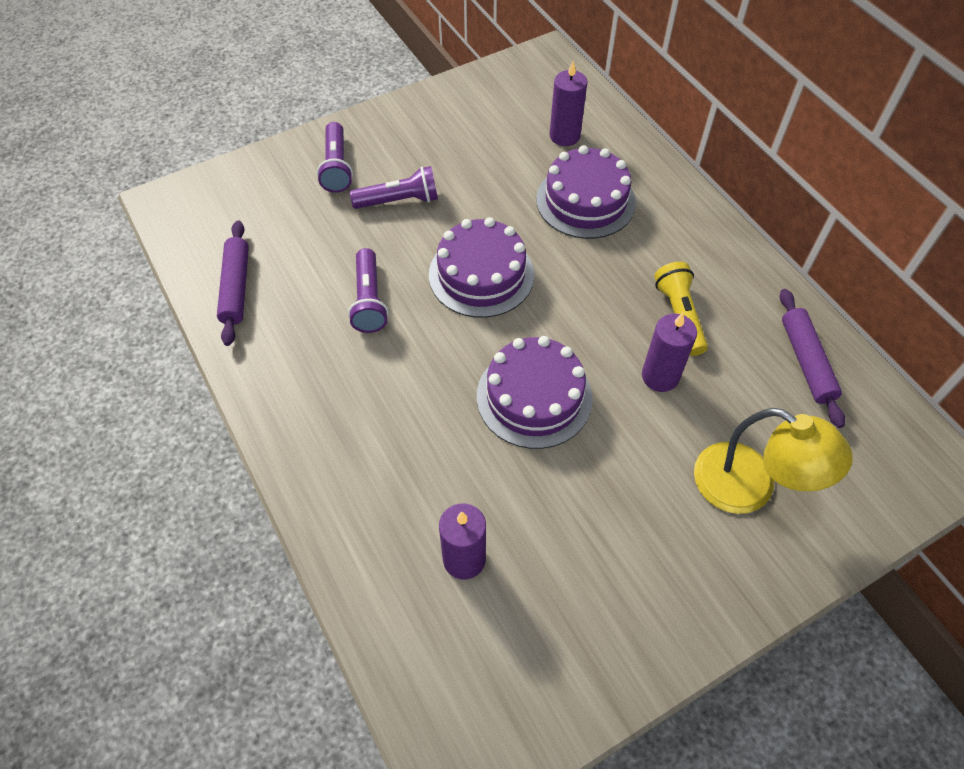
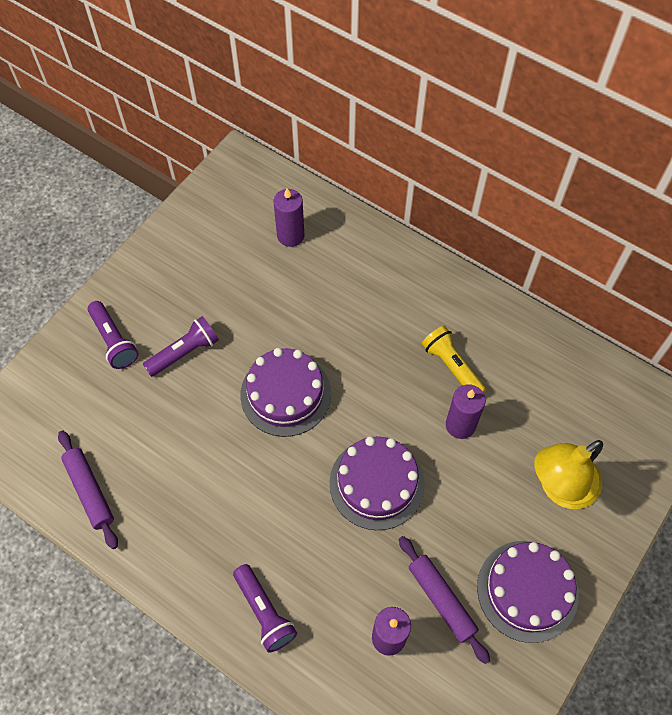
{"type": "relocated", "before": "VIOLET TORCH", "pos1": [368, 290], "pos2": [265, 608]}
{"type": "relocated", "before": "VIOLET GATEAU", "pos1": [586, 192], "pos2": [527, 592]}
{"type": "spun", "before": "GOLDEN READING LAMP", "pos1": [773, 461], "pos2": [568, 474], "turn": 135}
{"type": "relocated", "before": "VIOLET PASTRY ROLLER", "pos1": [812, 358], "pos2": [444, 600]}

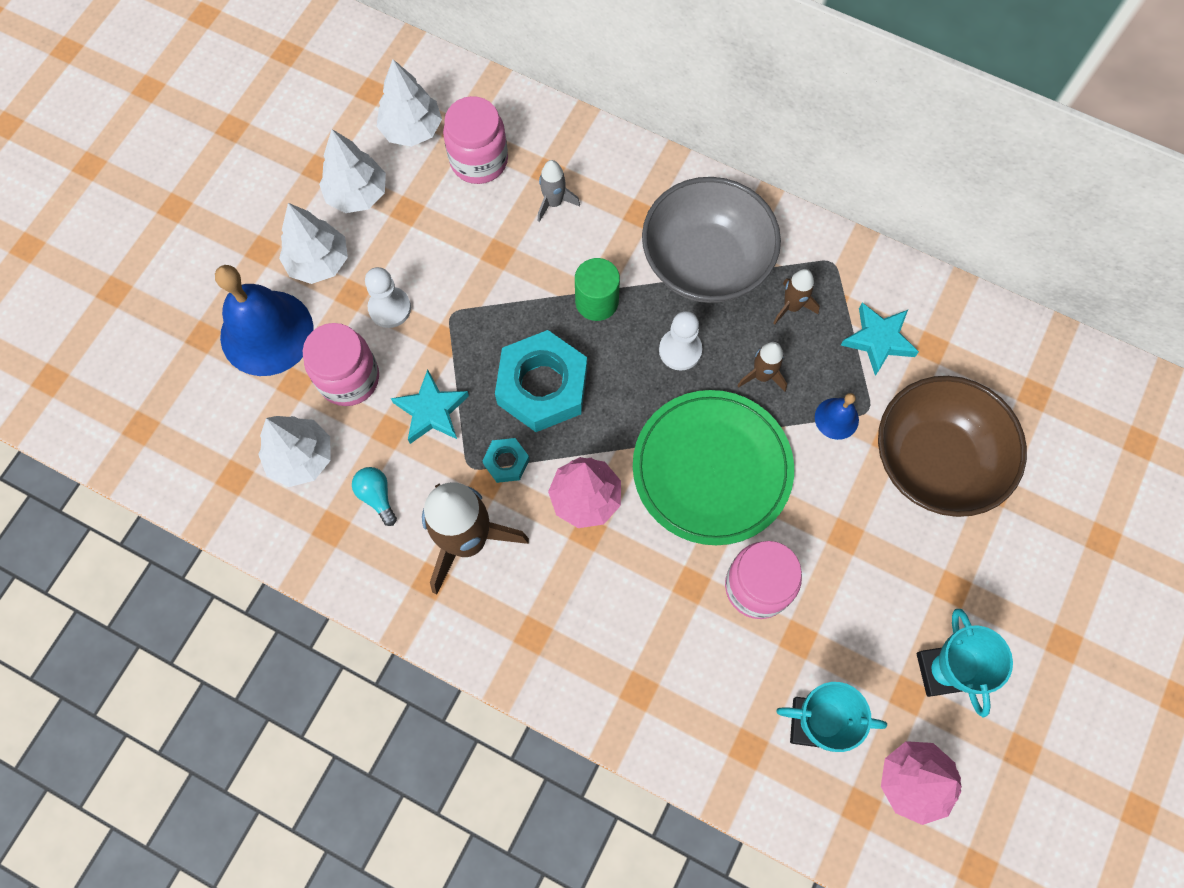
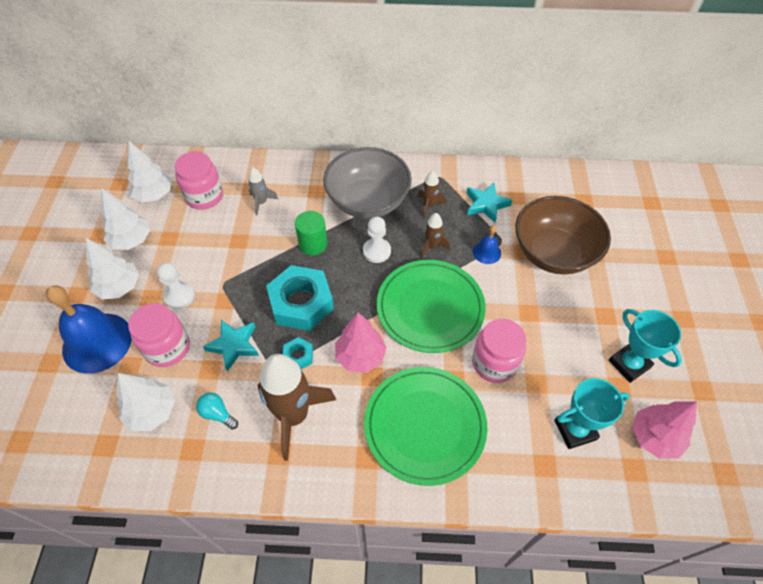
{"type": "appeared", "after": "EMERALD FLAT DISH", "pos2": [426, 426]}

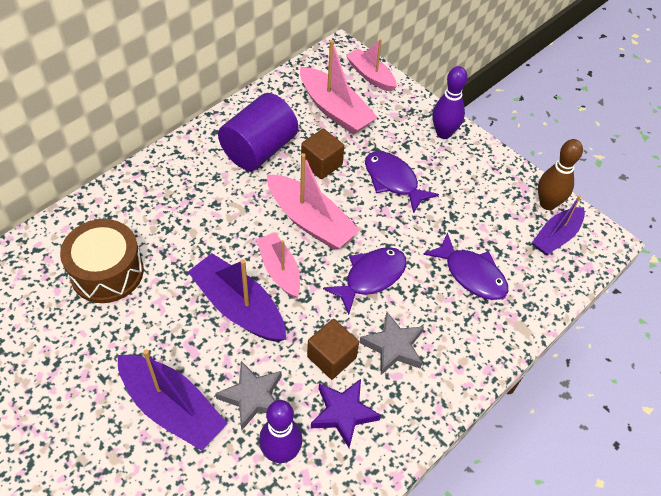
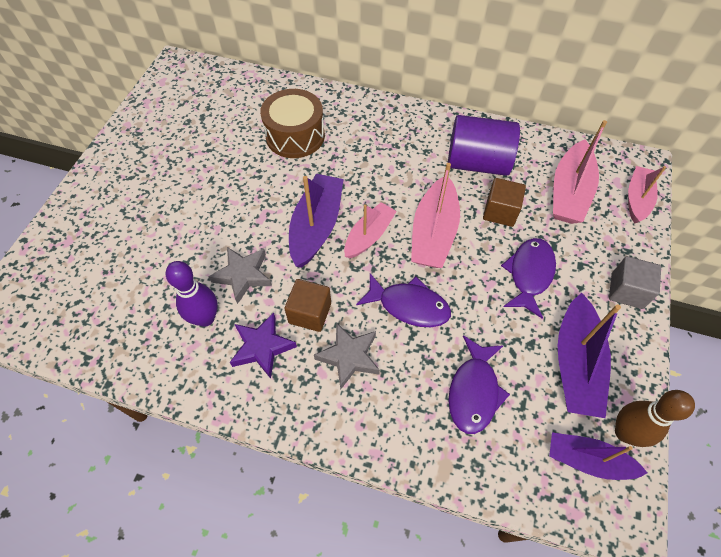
{"type": "relocated", "before": "VIOLET SAILBOAT", "pos1": [172, 400], "pos2": [589, 355]}
{"type": "exchanged", "before": "VIOLET BOWLING PIN", "after": "GREY SOLID CUBE", "pos1": [449, 102], "pos2": [635, 282]}

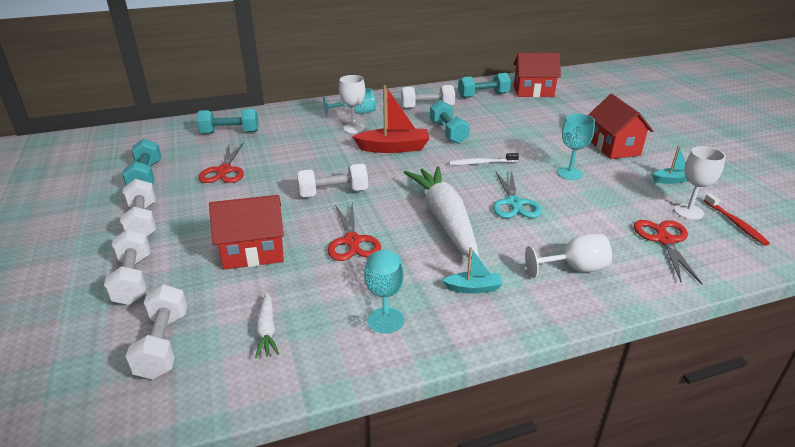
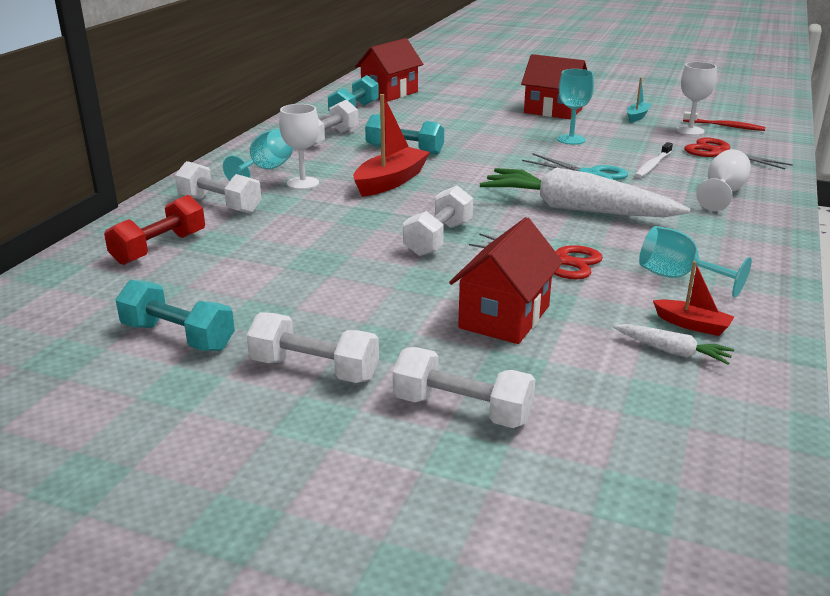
{"type": "relocated", "before": "SNOW-WHITE HAND WEIGHT", "pos1": [156, 332], "pos2": [218, 187]}
{"type": "colour", "before": "AQUA HAND WEIGHT", "after": "SCARLET HAND WEIGHT", "pos1": [227, 121], "pos2": [154, 230]}
{"type": "missing", "before": "SCARLET SCISSORS", "pos1": [221, 162]}
{"type": "missing", "before": "AQUA SAILBOAT", "pos1": [472, 270]}
{"type": "relocated", "before": "SNOW-WHITE DENTAL BRUSH", "pos1": [484, 159], "pos2": [654, 160]}
{"type": "appeared", "after": "SCARLET SAILBOAT", "pos2": [693, 298]}

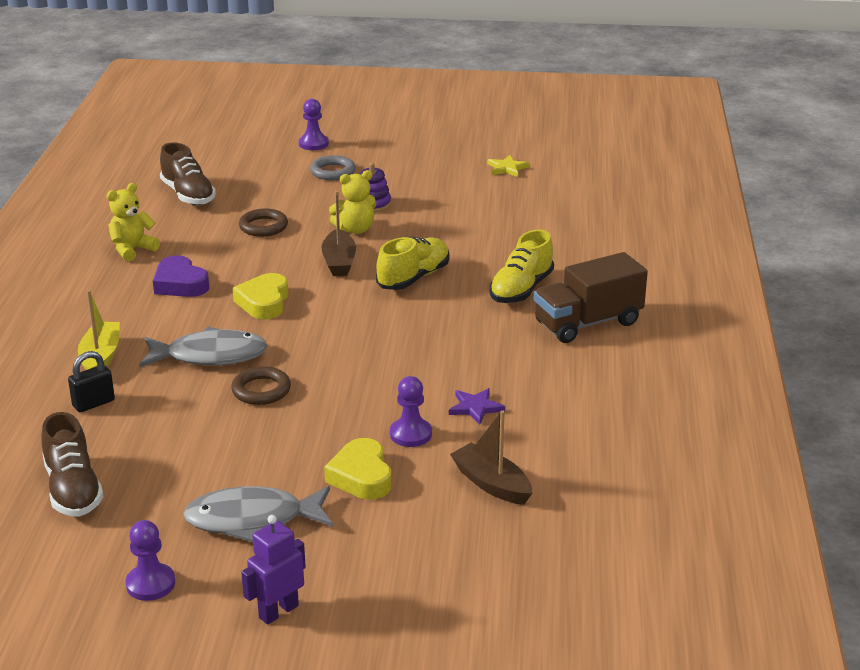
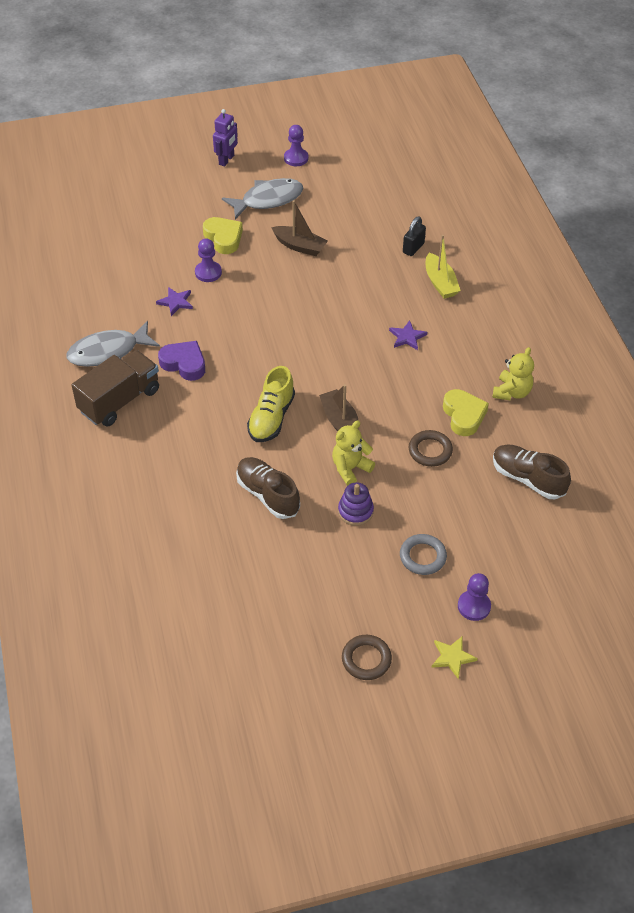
{"type": "relocated", "before": "RUSSET SHOE", "pos1": [72, 464], "pos2": [268, 488]}
{"type": "relocated", "before": "GREY FISH", "pos1": [203, 347], "pos2": [113, 344]}
{"type": "relocated", "before": "VIOLET LOVE HEART", "pos1": [181, 276], "pos2": [181, 361]}
{"type": "relocated", "before": "RUSSET HOOP", "pos1": [261, 385], "pos2": [367, 657]}
{"type": "relocated", "before": "GOLDEN LOVE HEART", "pos1": [260, 296], "pos2": [466, 412]}
{"type": "relocated", "before": "RUSSET SAILBOAT", "pos1": [491, 457], "pos2": [299, 228]}
{"type": "relocated", "before": "GOLDEN STAR", "pos1": [508, 166], "pos2": [455, 657]}
{"type": "missing", "before": "GOLDEN SHOE", "pos1": [522, 266]}
{"type": "appeared", "after": "VIOLET STAR", "pos2": [408, 335]}

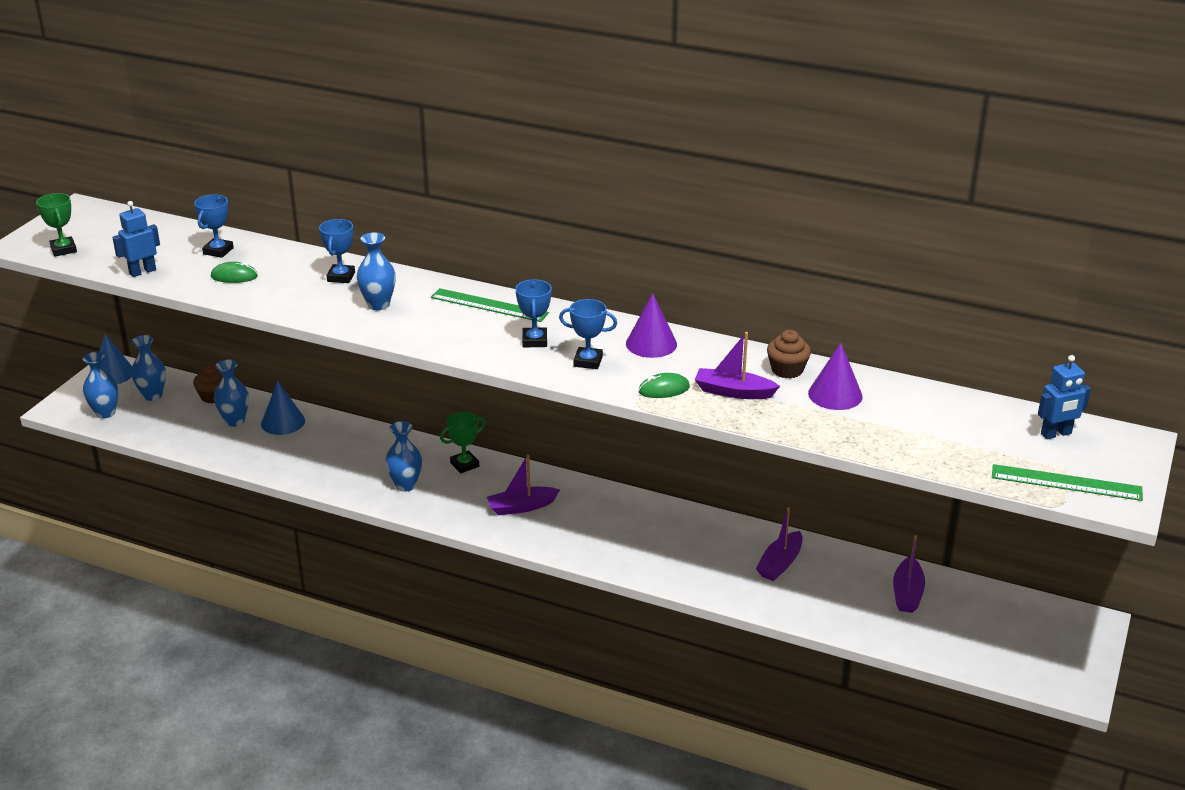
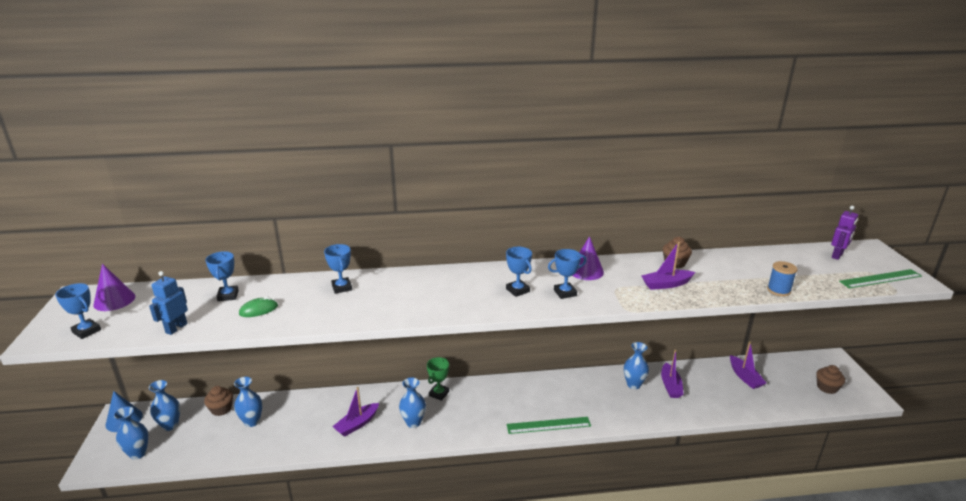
{"type": "colour", "before": "EMERALD PRIZE CUP", "after": "ROYAL BLUE PRIZE CUP", "pos1": [56, 225], "pos2": [78, 311]}
{"type": "missing", "before": "ROYAL BLUE CONE", "pos1": [283, 408]}
{"type": "relocated", "before": "ROYAL BLUE FLOWER VASE", "pos1": [376, 271], "pos2": [636, 365]}
{"type": "relocated", "before": "EMERALD STRAIGHTEDGE", "pos1": [490, 305], "pos2": [549, 425]}
{"type": "relocated", "before": "VIOLET SAILBOAT", "pos1": [523, 485], "pos2": [355, 412]}
{"type": "missing", "before": "EMERALD PC MOUSE", "pos1": [664, 385]}
{"type": "relocated", "before": "VIOLET CONE", "pos1": [835, 376], "pos2": [114, 287]}
{"type": "colour", "before": "ROYAL BLUE ROBOT", "after": "VIOLET ROBOT", "pos1": [1064, 397], "pos2": [844, 233]}
{"type": "appeared", "after": "ROYAL BLUE BOBBIN", "pos2": [782, 278]}
{"type": "appeared", "after": "RUSSET FAIRY CAKE", "pos2": [830, 379]}

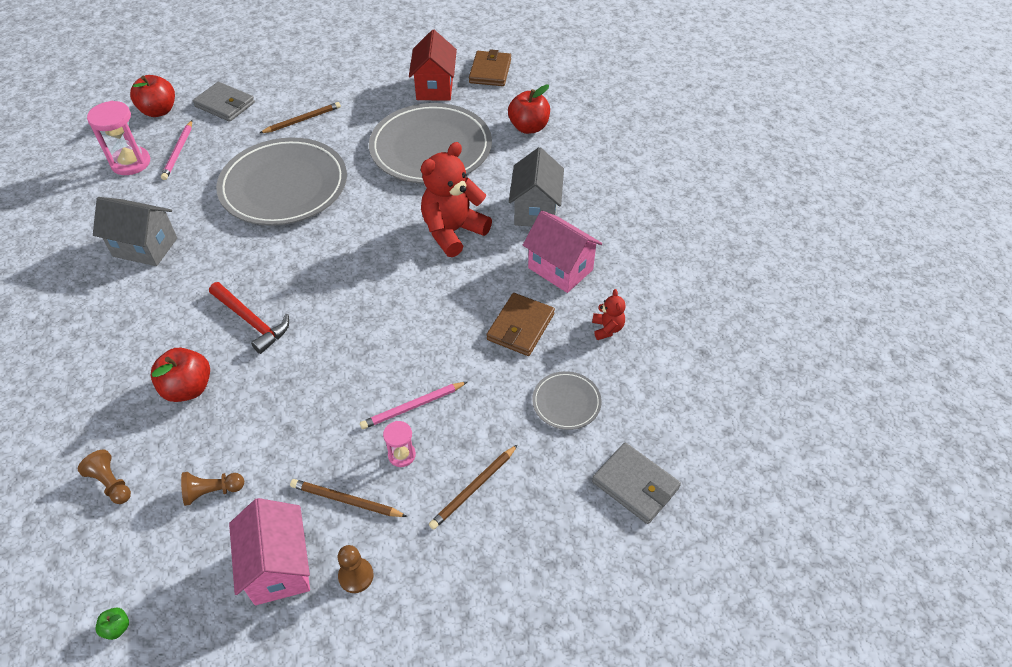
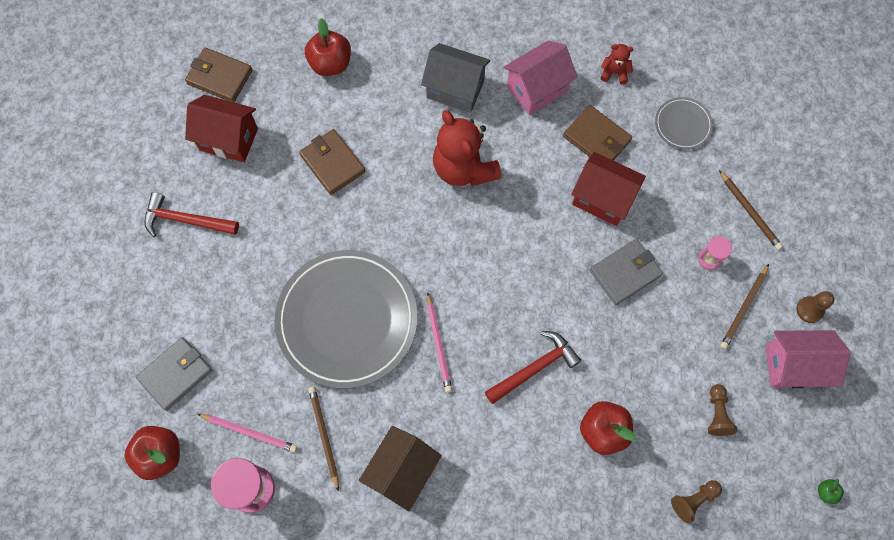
{"type": "colour", "before": "GREY COTTAGE", "after": "RUSSET COTTAGE", "pos1": [135, 231], "pos2": [400, 468]}
{"type": "relocated", "before": "RUSSET LEAD PENCIL", "pos1": [300, 117], "pos2": [323, 439]}
{"type": "relocated", "before": "ROSY LEAD PENCIL", "pos1": [413, 405], "pos2": [439, 342]}
{"type": "exchanged", "before": "GREY FLAT DISH", "after": "RUSSET WALLET", "pos1": [430, 143], "pos2": [332, 162]}
{"type": "relocated", "before": "GREY WALLET", "pos1": [636, 483], "pos2": [626, 272]}
{"type": "appeared", "after": "SCARLET CLAW HAMMER", "pos2": [192, 214]}
{"type": "appeared", "after": "SCARLET COTTAGE", "pos2": [608, 189]}

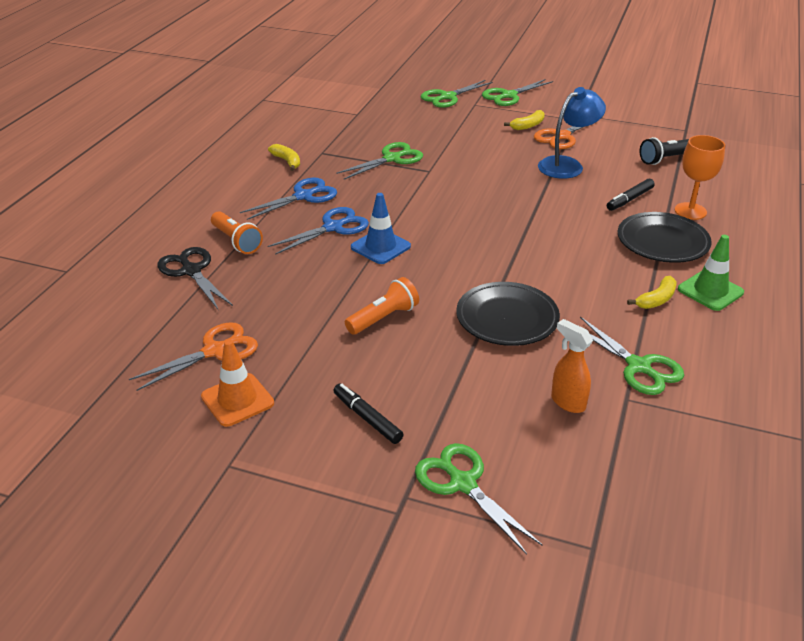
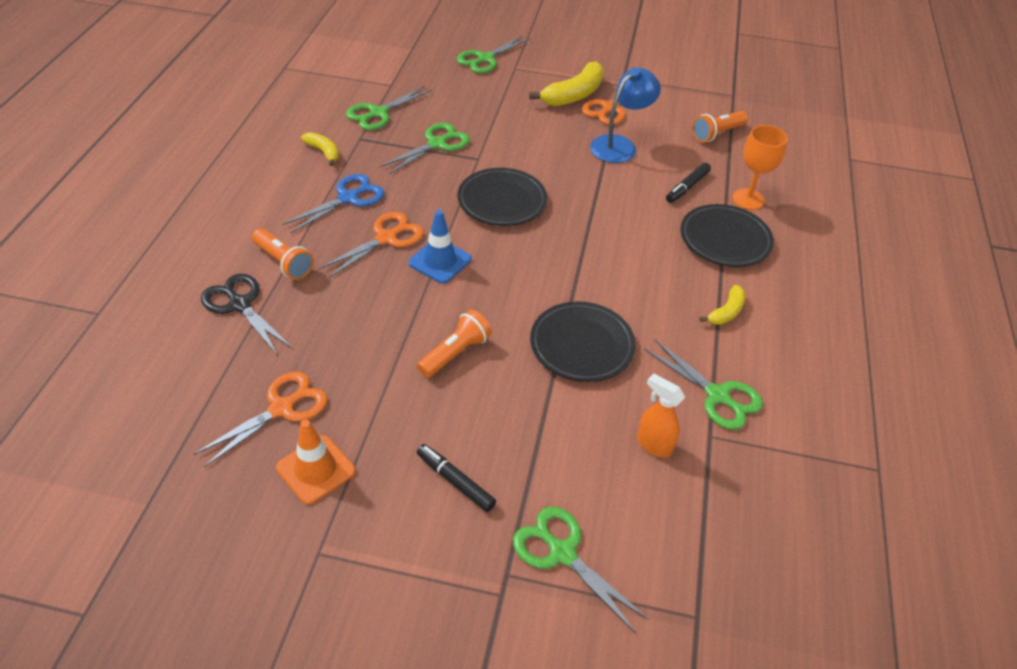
{"type": "colour", "before": "ROYAL BLUE SCISSORS", "after": "ORANGE-COLOURED SCISSORS", "pos1": [318, 231], "pos2": [371, 245]}
{"type": "relocated", "before": "EMERALD SCISSORS", "pos1": [517, 92], "pos2": [389, 108]}
{"type": "size", "before": "GOLDEN TOY BANANA", "pos1": [524, 120], "pos2": [566, 83], "scale": 1.82}
{"type": "colour", "before": "EBONY TORCH", "after": "ORANGE-COLOURED TORCH", "pos1": [664, 151], "pos2": [720, 126]}
{"type": "missing", "before": "EMERALD ROAD CONE", "pos1": [711, 273]}
{"type": "appeared", "after": "EBONY FLAT DISH", "pos2": [502, 197]}

